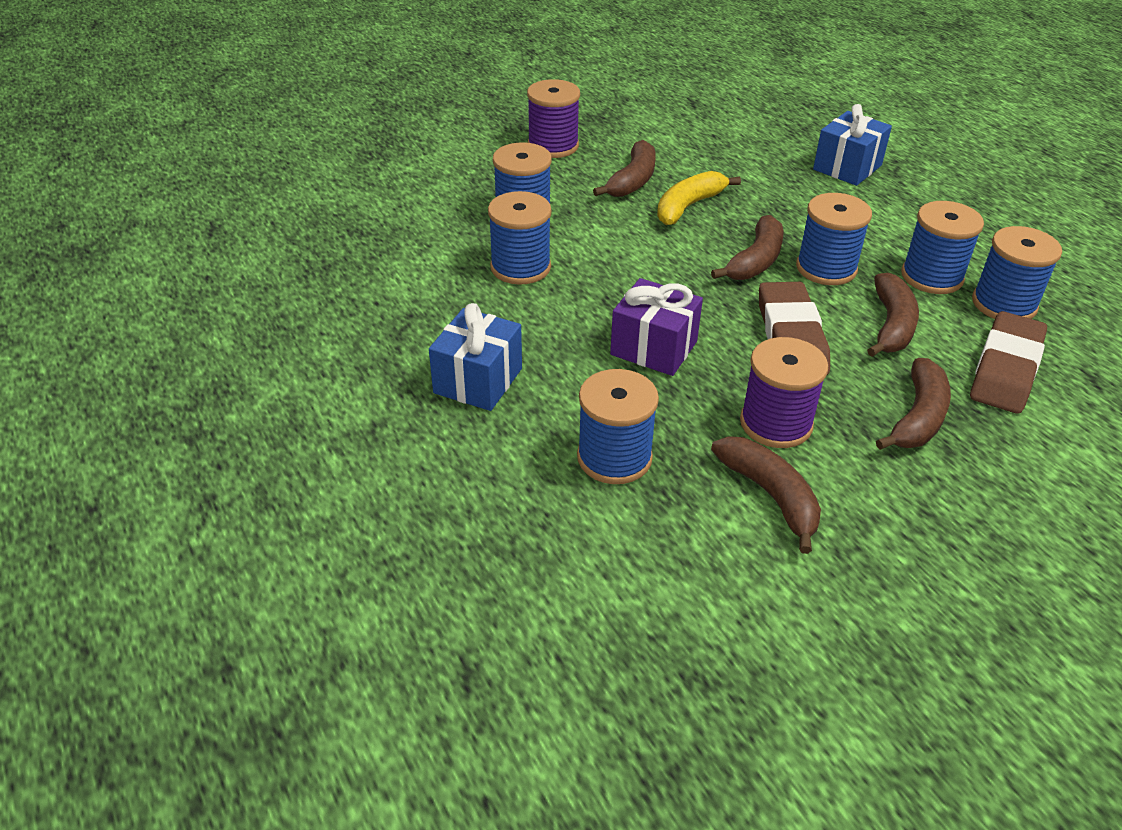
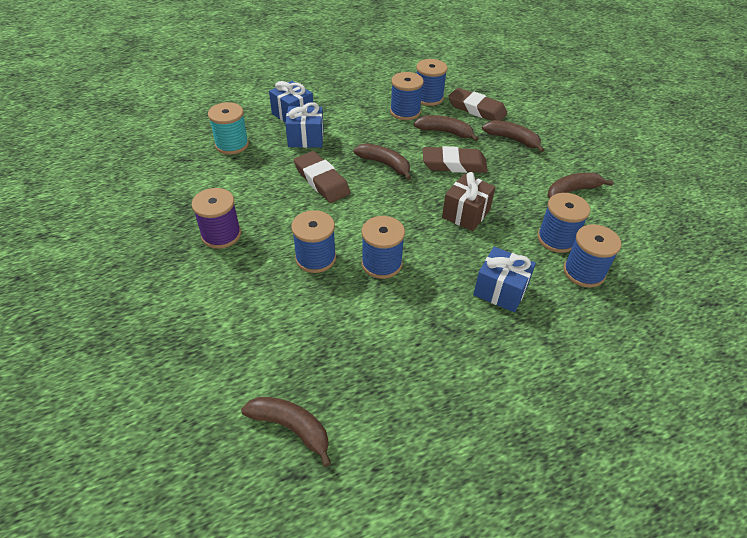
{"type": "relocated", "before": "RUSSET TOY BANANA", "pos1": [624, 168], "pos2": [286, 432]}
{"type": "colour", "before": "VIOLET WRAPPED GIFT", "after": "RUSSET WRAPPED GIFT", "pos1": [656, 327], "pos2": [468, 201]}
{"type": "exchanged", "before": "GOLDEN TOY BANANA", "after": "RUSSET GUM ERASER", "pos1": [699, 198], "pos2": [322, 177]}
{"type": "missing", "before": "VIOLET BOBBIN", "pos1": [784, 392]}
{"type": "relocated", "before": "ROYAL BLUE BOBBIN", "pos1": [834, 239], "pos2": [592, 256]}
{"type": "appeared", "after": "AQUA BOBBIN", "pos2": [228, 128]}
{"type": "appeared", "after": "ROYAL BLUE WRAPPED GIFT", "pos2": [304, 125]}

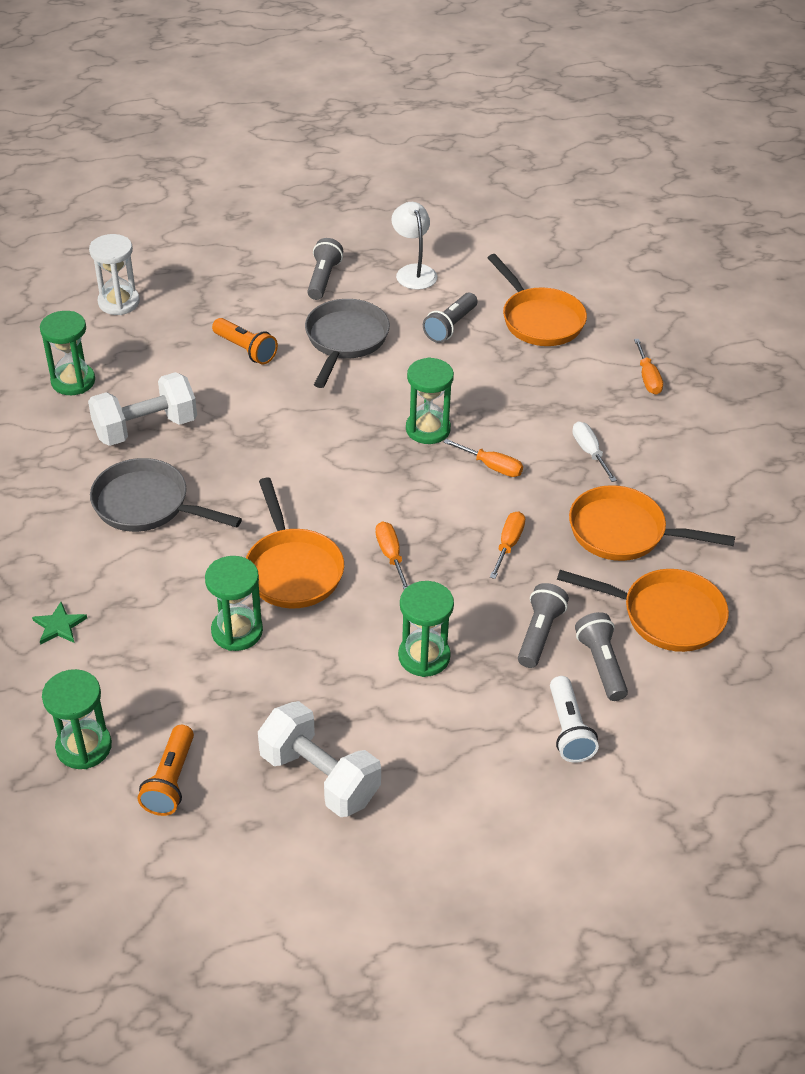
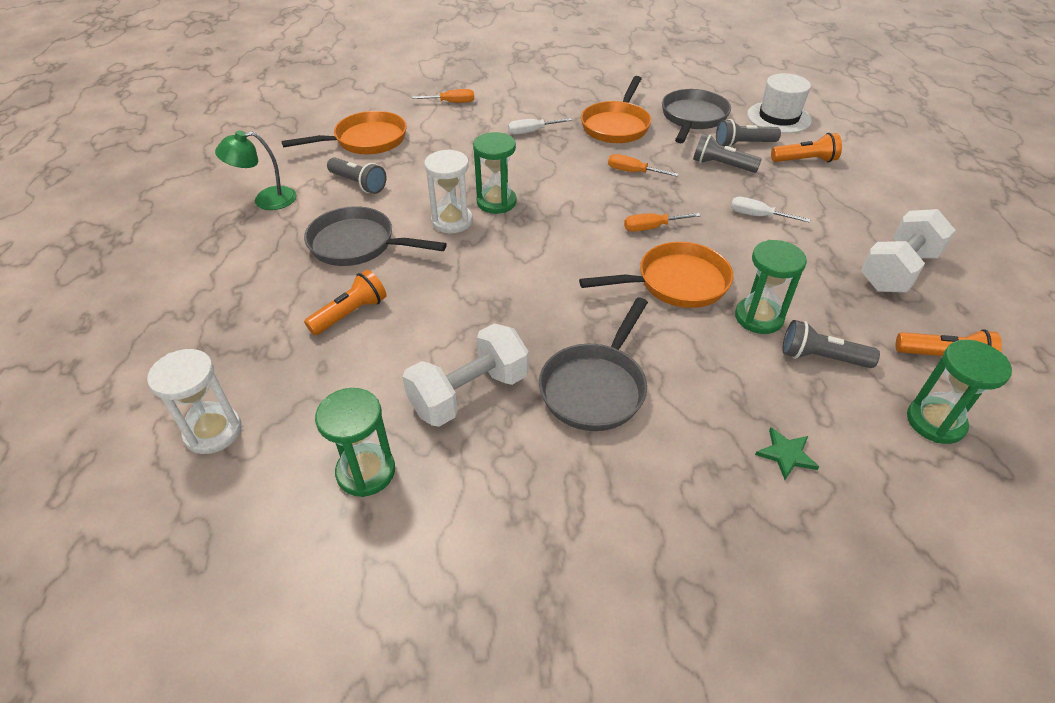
{"type": "spun", "before": "SNOW-WHITE HAND WEIGHT", "pos1": [142, 409], "pos2": [465, 375], "turn": 75}
{"type": "relocated", "before": "GREY TORCH", "pos1": [325, 269], "pos2": [831, 344]}
{"type": "colour", "before": "SNOW-WHITE READING LAMP", "after": "EMERALD READING LAMP", "pos1": [414, 246], "pos2": [255, 170]}
{"type": "exchanged", "before": "EMERALD SANDGLASS", "after": "SNOW-WHITE SCREWDRIVER", "pos1": [426, 629], "pos2": [771, 210]}
{"type": "missing", "before": "ORANGE-COLOURED SCREWDRIVER", "pos1": [483, 458]}
{"type": "colour", "before": "SNOW-WHITE TORCH", "after": "ORANGE-COLOURED TORCH", "pos1": [574, 719], "pos2": [806, 147]}
{"type": "colour", "before": "ORANGE-COLOURED SKILLET", "after": "GREY SKILLET", "pos1": [643, 610], "pos2": [696, 116]}
{"type": "appeared", "after": "SNOW-WHITE SANDGLASS", "pos2": [448, 191]}
{"type": "appeared", "after": "SNOW-WHITE TOP HAT", "pos2": [779, 103]}

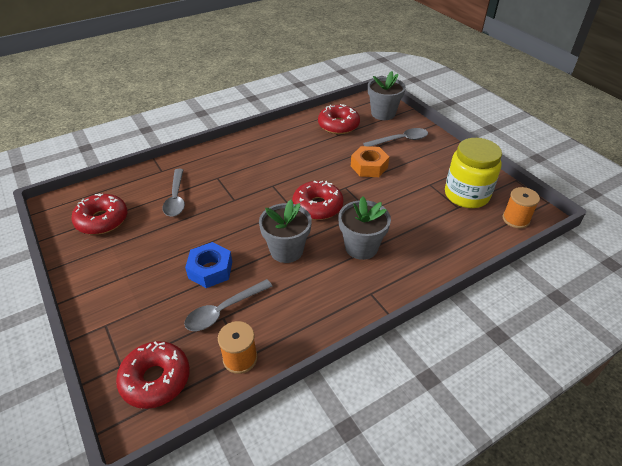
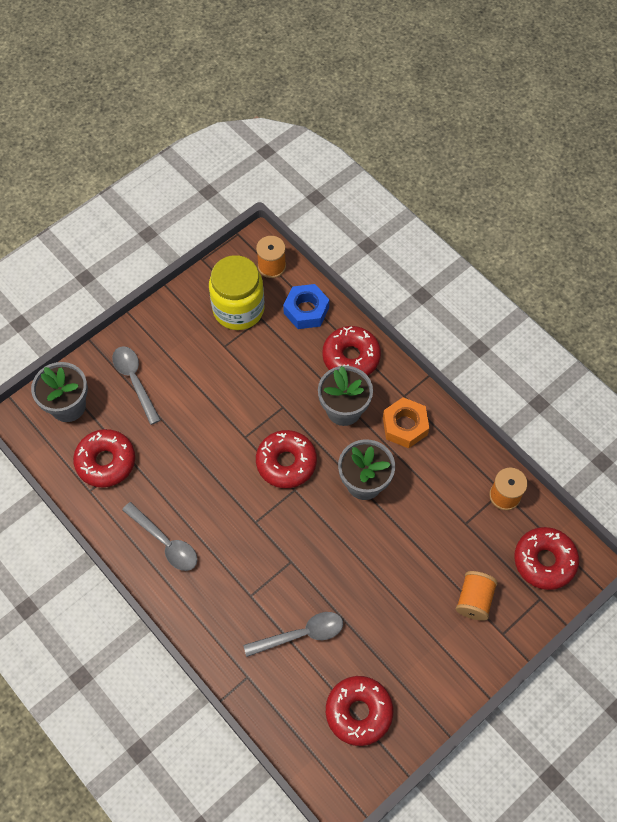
{"type": "relocated", "before": "GREY TABLESPOON", "pos1": [228, 305], "pos2": [160, 536]}
{"type": "relocated", "before": "ROYAL BLUE NUT", "pos1": [208, 265], "pos2": [306, 306]}
{"type": "relocated", "before": "ORANGE-COLOURED NUT", "pos1": [370, 161], "pos2": [406, 422]}
{"type": "appeared", "after": "SCARLET GLAZED DONUT", "pos2": [351, 351]}
{"type": "appeared", "after": "ORANGE-COLOURED BOBBIN", "pos2": [477, 596]}

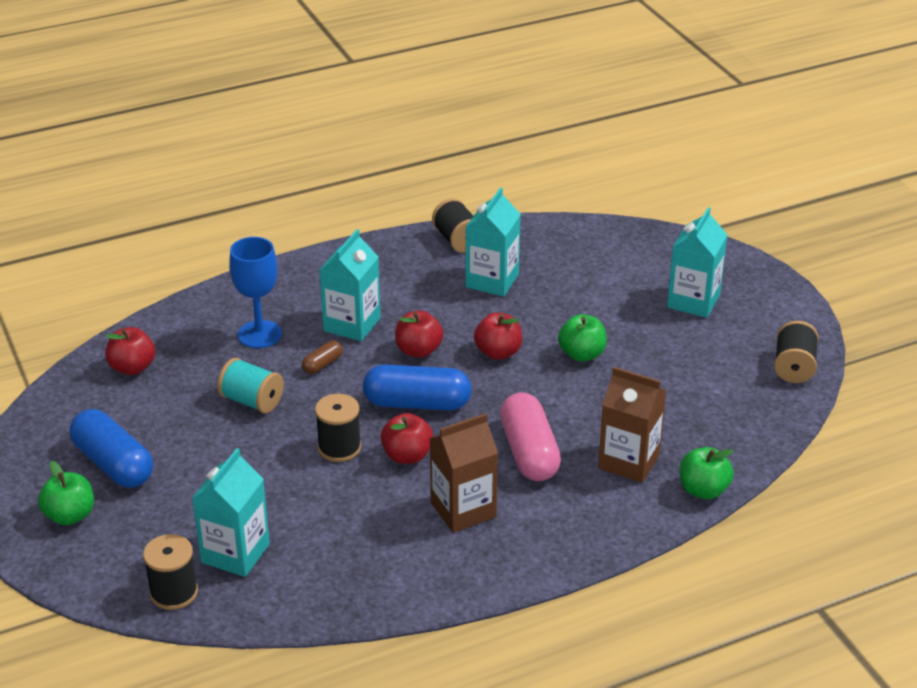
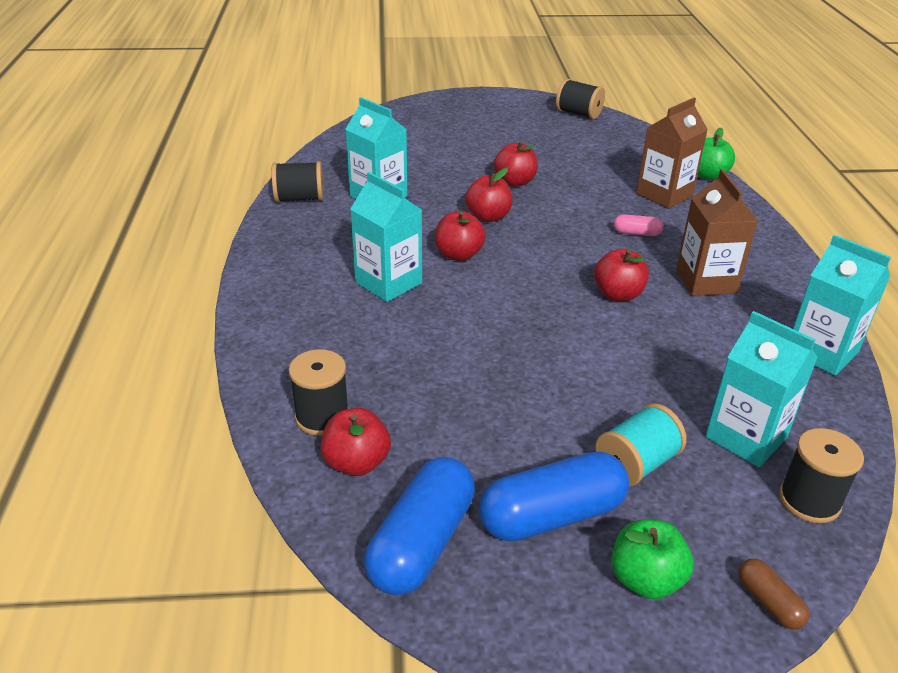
{"type": "relocated", "before": "AQUA BOBBIN", "pos1": [250, 385], "pos2": [641, 444]}
{"type": "missing", "before": "ROYAL BLUE WINE GLASS", "pos1": [255, 292]}
{"type": "relocated", "before": "RUSSET PILL", "pos1": [322, 357], "pos2": [773, 594]}
{"type": "relocated", "before": "EBONY BOBBIN", "pos1": [338, 428], "pos2": [319, 392]}
{"type": "relocated", "before": "ROYAL BLUE PILL", "pos1": [417, 387], "pos2": [419, 526]}
{"type": "size", "before": "ROSY PILL", "pos1": [530, 437], "pos2": [638, 225], "scale": 0.47}
{"type": "colour", "before": "EMERALD TOY APPLE", "after": "SCARLET TOY APPLE", "pos1": [582, 338], "pos2": [516, 164]}
{"type": "relocated", "before": "AQUA CARTON", "pos1": [697, 262], "pos2": [842, 305]}

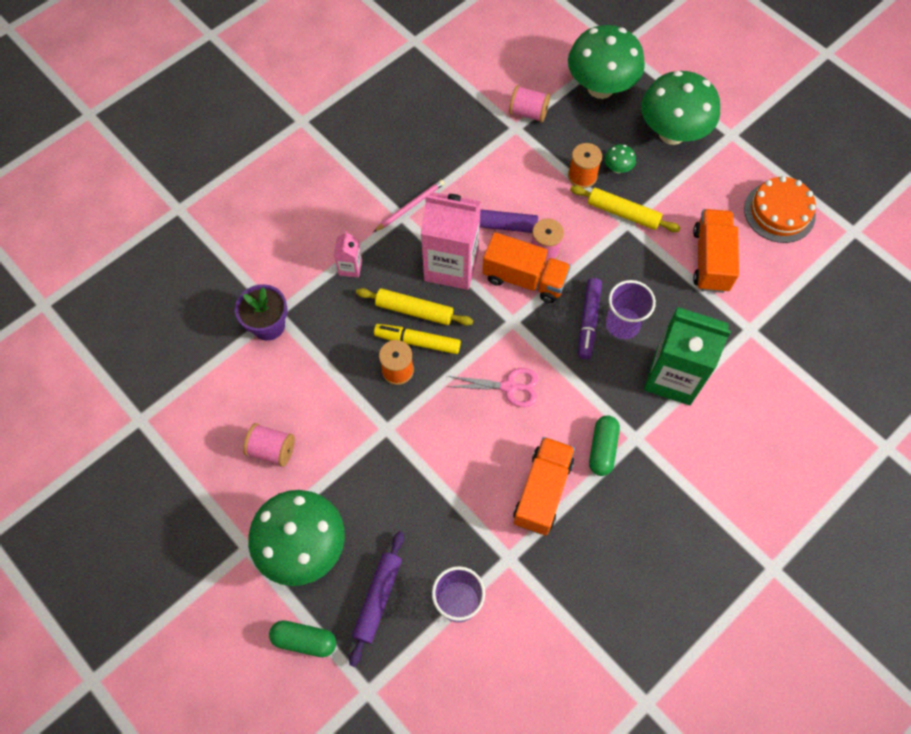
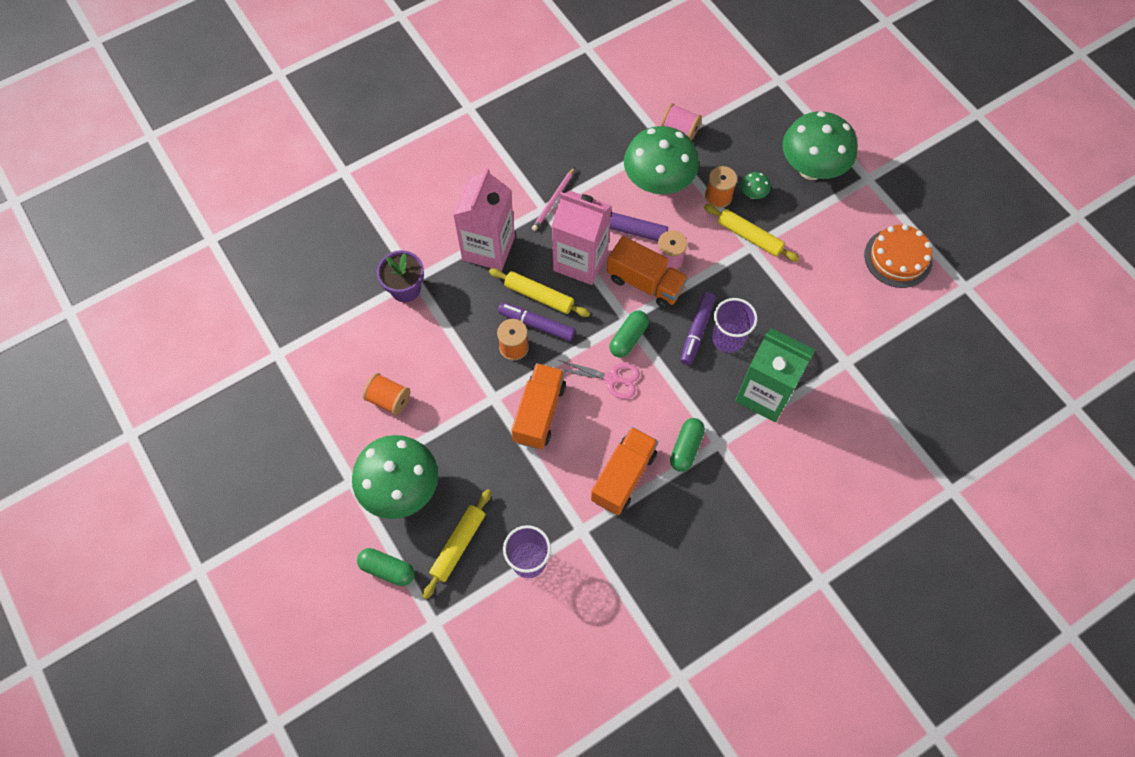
{"type": "colour", "before": "ROSY BOBBIN", "after": "ORANGE-COLOURED BOBBIN", "pos1": [269, 445], "pos2": [386, 394]}
{"type": "size", "before": "ROSY CARTON", "pos1": [348, 254], "pos2": [484, 219], "scale": 2.22}
{"type": "colour", "before": "VIOLET PASTRY ROLLER", "after": "GOLDEN PASTRY ROLLER", "pos1": [376, 599], "pos2": [456, 544]}
{"type": "spun", "before": "ROSY LEAD PENCIL", "pos1": [409, 206], "pos2": [553, 199], "turn": 150}
{"type": "colour", "before": "GOLDEN FELT PEN", "after": "VIOLET FELT PEN", "pos1": [417, 339], "pos2": [536, 322]}
{"type": "relocated", "before": "EMERALD MUSHROOM", "pos1": [606, 62], "pos2": [661, 160]}
{"type": "relocated", "before": "ORANGE-COLOURED TOY TRUCK", "pos1": [716, 251], "pos2": [538, 406]}
{"type": "appeared", "after": "EMERALD PILL", "pos2": [629, 334]}

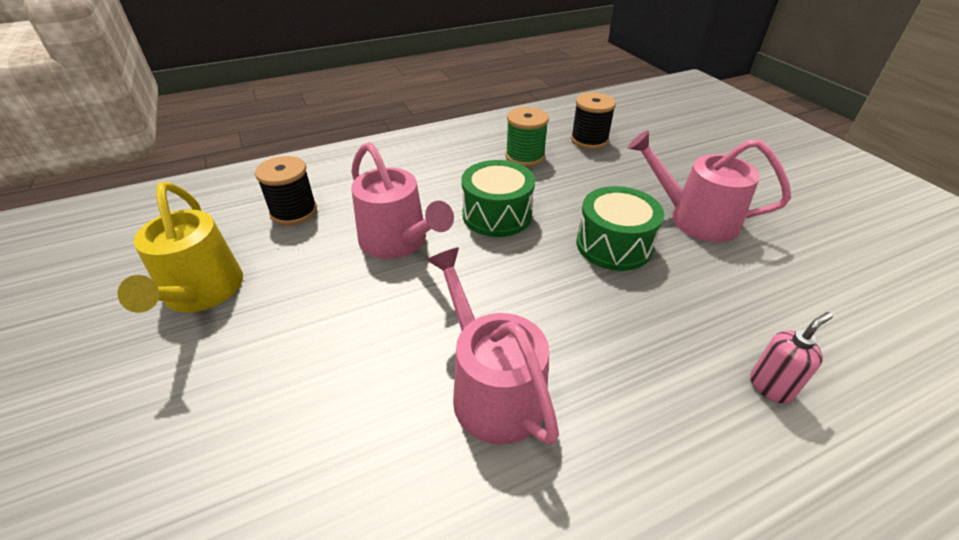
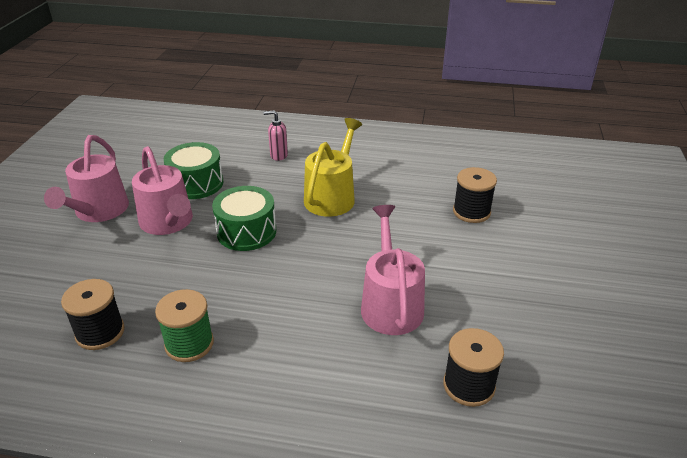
{"type": "relocated", "before": "GOLDEN WATERING CAN", "pos1": [180, 247], "pos2": [333, 167]}
{"type": "relocated", "before": "ROSY WATERING CAN", "pos1": [493, 346], "pos2": [86, 178]}
{"type": "relocated", "before": "EMERALD TOY DRUM", "pos1": [498, 198], "pos2": [194, 170]}
{"type": "appeared", "after": "EBONY BOBBIN", "pos2": [475, 195]}

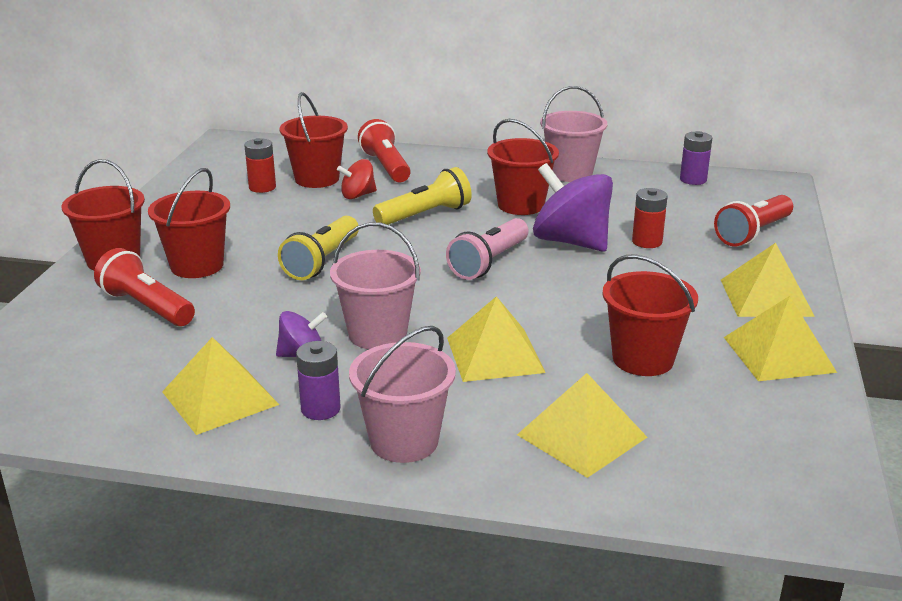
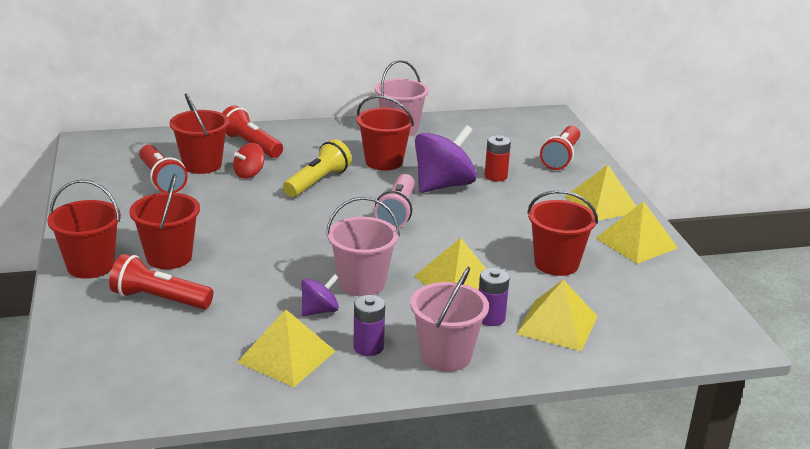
{"type": "exchanged", "before": "SCARLET POWER CELL", "after": "SCARLET TORCH", "pos1": [260, 165], "pos2": [163, 169]}
{"type": "missing", "before": "GOLDEN TORCH", "pos1": [318, 248]}
{"type": "spun", "before": "VIOLET WHIRLIGIG", "pos1": [573, 207], "pos2": [446, 159], "turn": 120}
{"type": "relocated", "before": "VIOLET POWER CELL", "pos1": [696, 158], "pos2": [494, 297]}

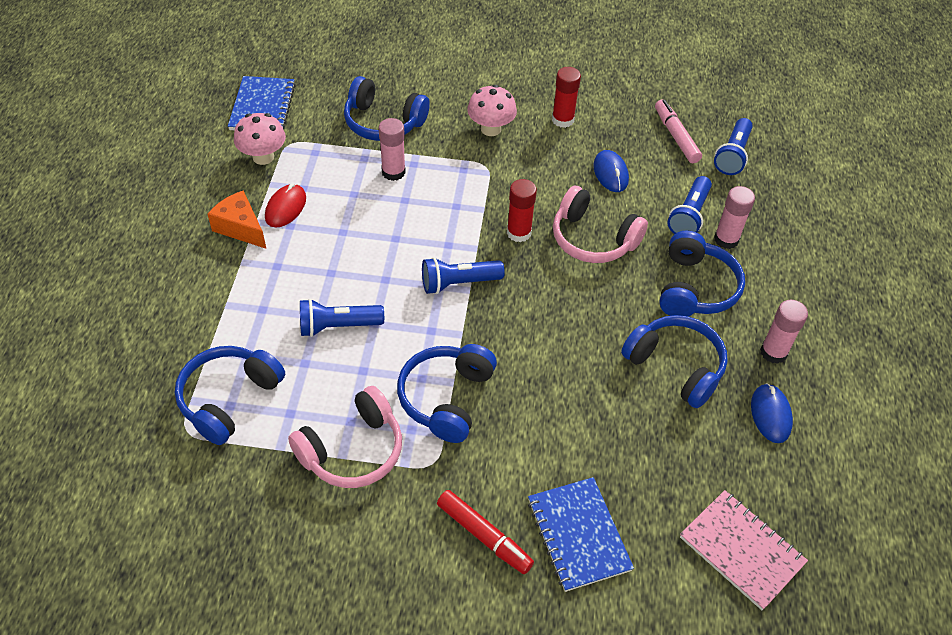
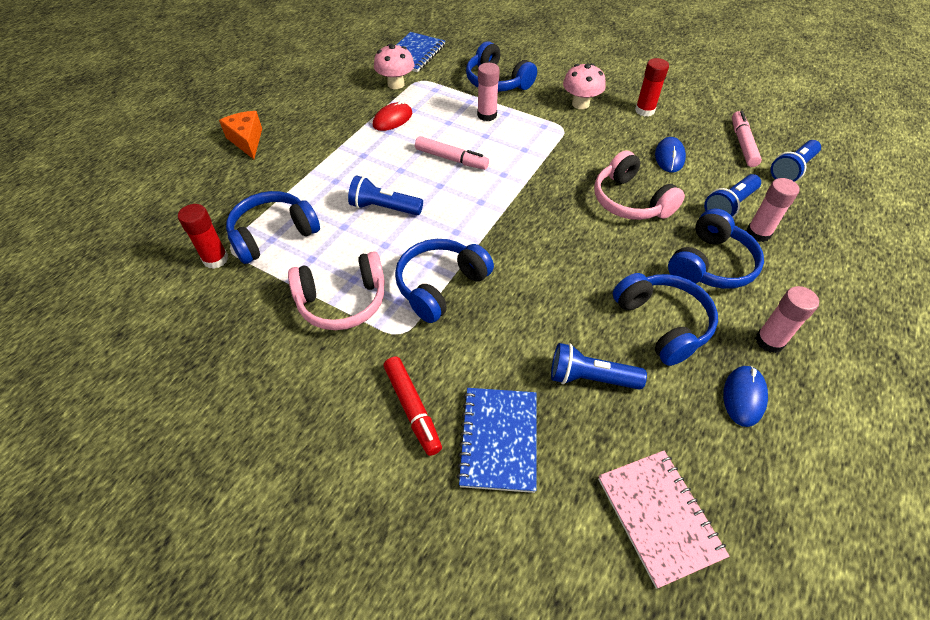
{"type": "relocated", "before": "ORANGE-COLOURED CHEESE", "pos1": [236, 219], "pos2": [240, 135]}
{"type": "relocated", "before": "ROYAL BLUE TORCH", "pos1": [463, 275], "pos2": [599, 366]}
{"type": "relocated", "before": "SCARLET STICK OF GLUE", "pos1": [522, 210], "pos2": [203, 236]}
{"type": "appeared", "after": "ROSY FELT PEN", "pos2": [452, 153]}

